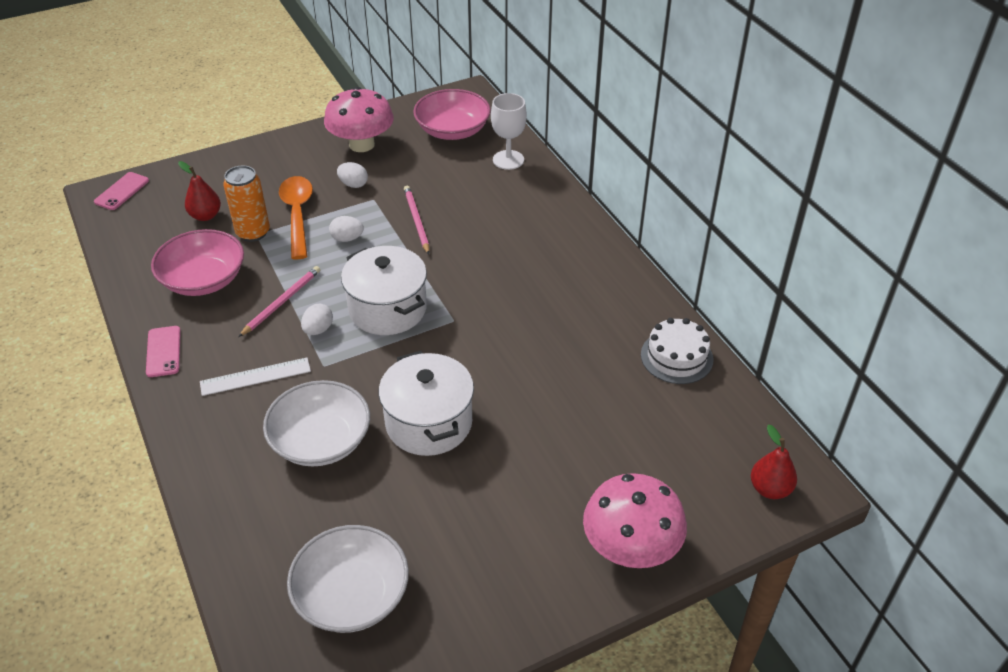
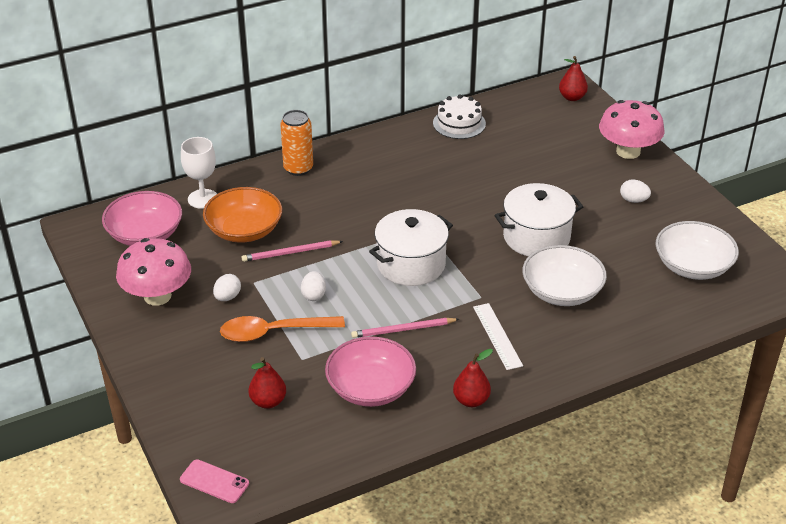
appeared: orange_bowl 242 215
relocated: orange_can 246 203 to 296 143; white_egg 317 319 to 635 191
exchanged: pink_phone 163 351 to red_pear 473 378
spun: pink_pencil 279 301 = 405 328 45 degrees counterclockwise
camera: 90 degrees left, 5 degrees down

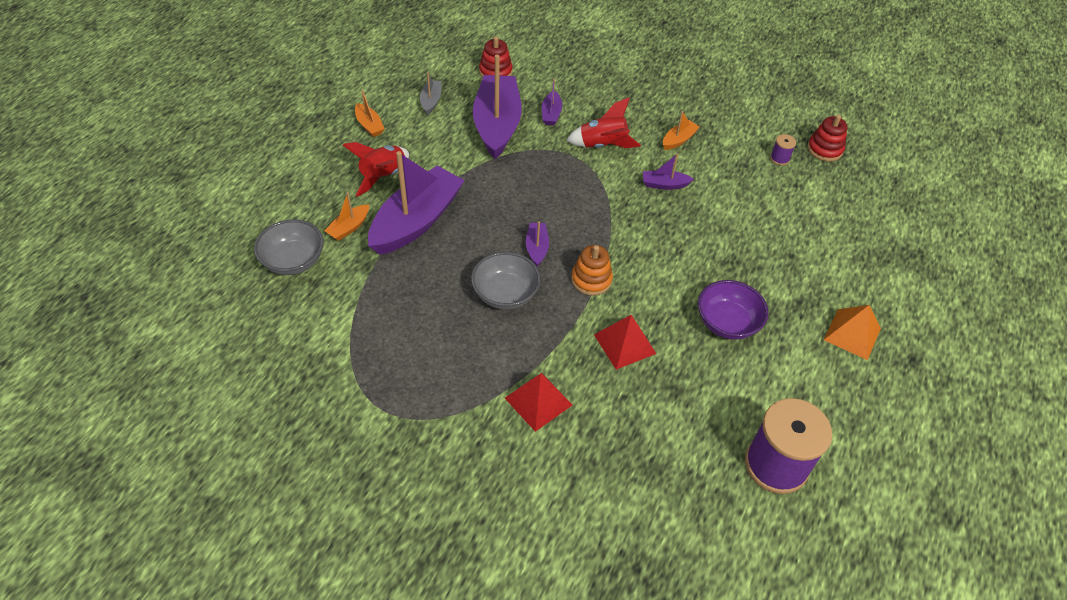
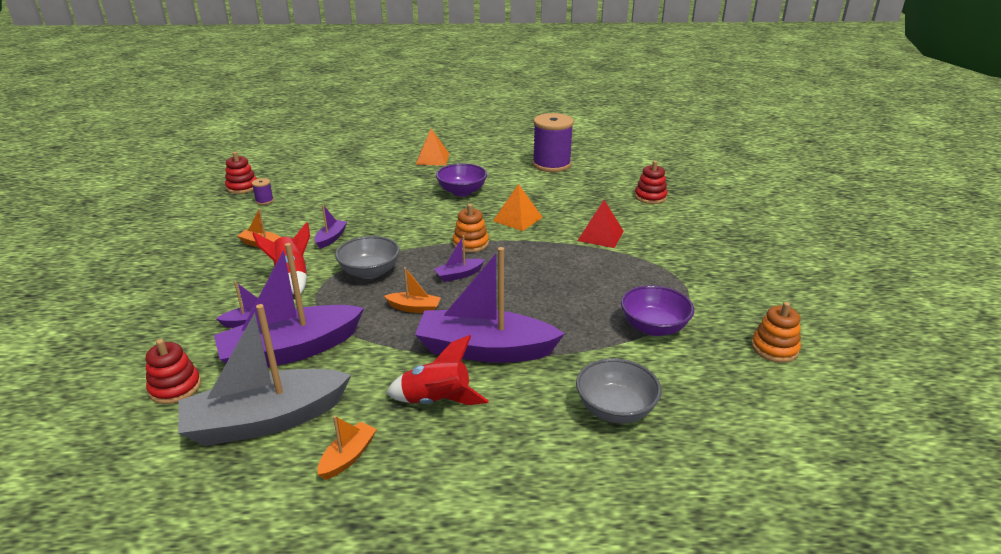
appeared: purple_bowl 657 310; red_stacking_toy 651 182; orange_stacking_toy 776 332
relocated: orange_boat 346 216 to 412 290; grey_bowl 506 281 to 367 257
colour: red_pyramid 625 342 to orange_pyramid 518 207
spun: purple_boat 668 171 = 330 227 135 degrees counterclockwise
size: grey_boat 430 93 = 264 375 x2.31
camera: 115 degrees left, 20 degrees down

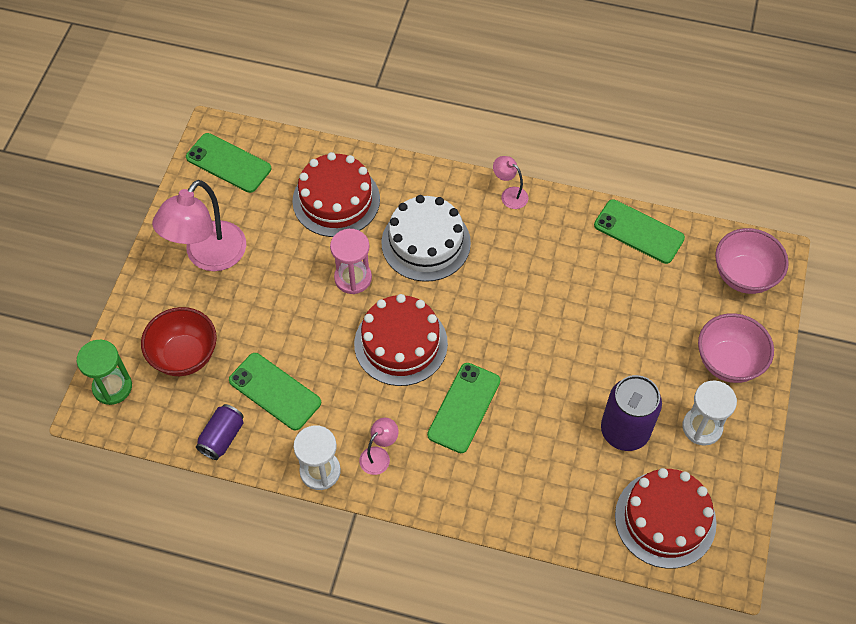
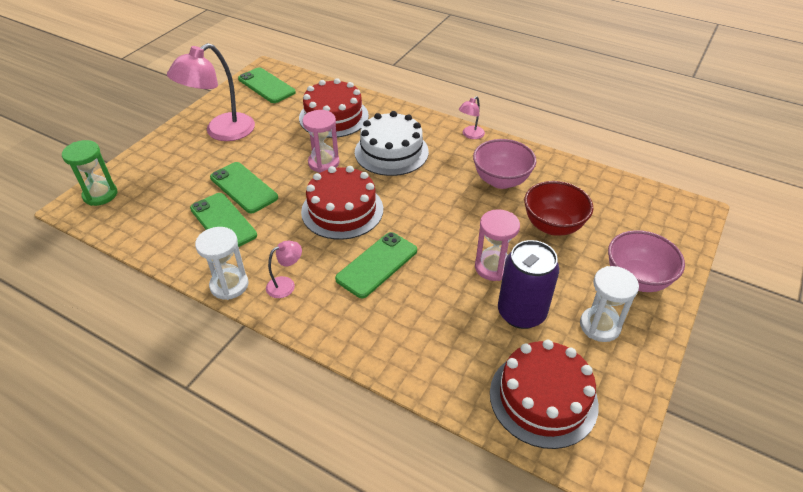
missing: purple_can 220 432
appeared: pink_hourglass 497 245
relocated: red_bowl 179 341 to 558 208; green_phone 639 231 to 244 187; pink_bowl 752 261 to 505 164
spun: pink_lamp 510 182 = 472 117 105 degrees counterclockwise
camera: 15 degrees right, 15 degrees down

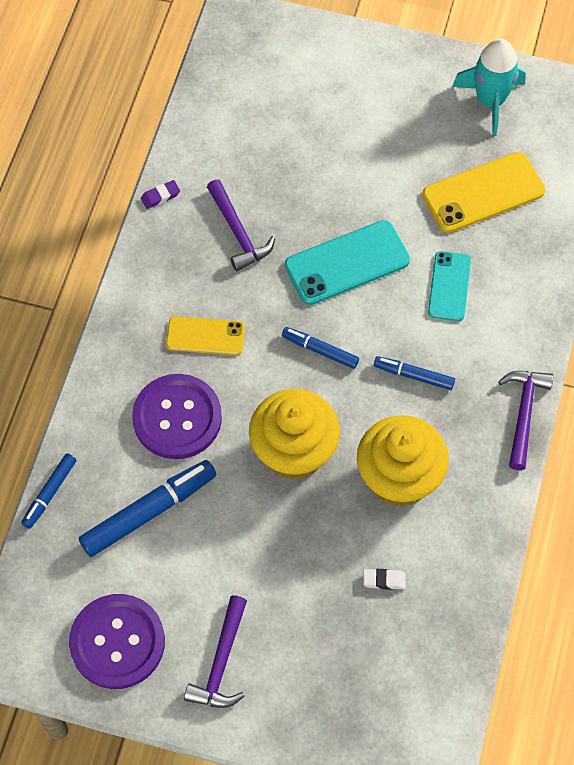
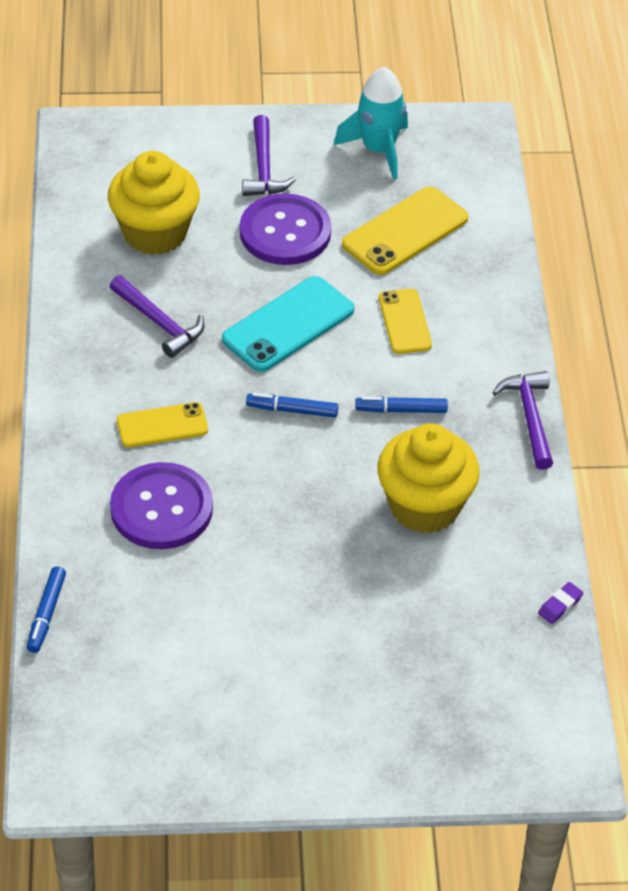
missing: blue_marker 147 508; white_eraser 384 579
relocated: purple_button 117 641 to 285 229; purple_eraser 160 194 to 560 603; purple_hammer 215 651 to 269 155; yellow_cupcake 294 434 to 154 203
colour: turquoise_phone 449 286 to yellow_phone 405 321
camera: 20 degrees left, 15 degrees down

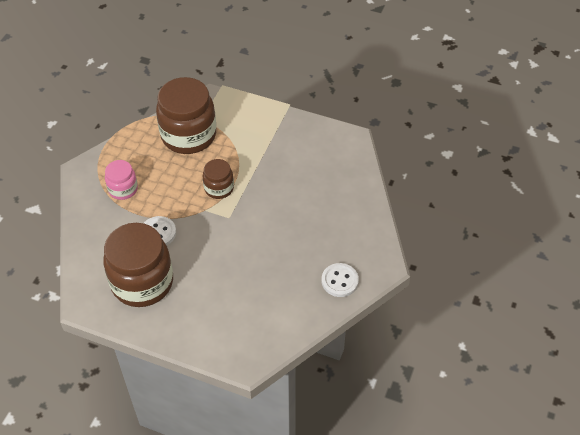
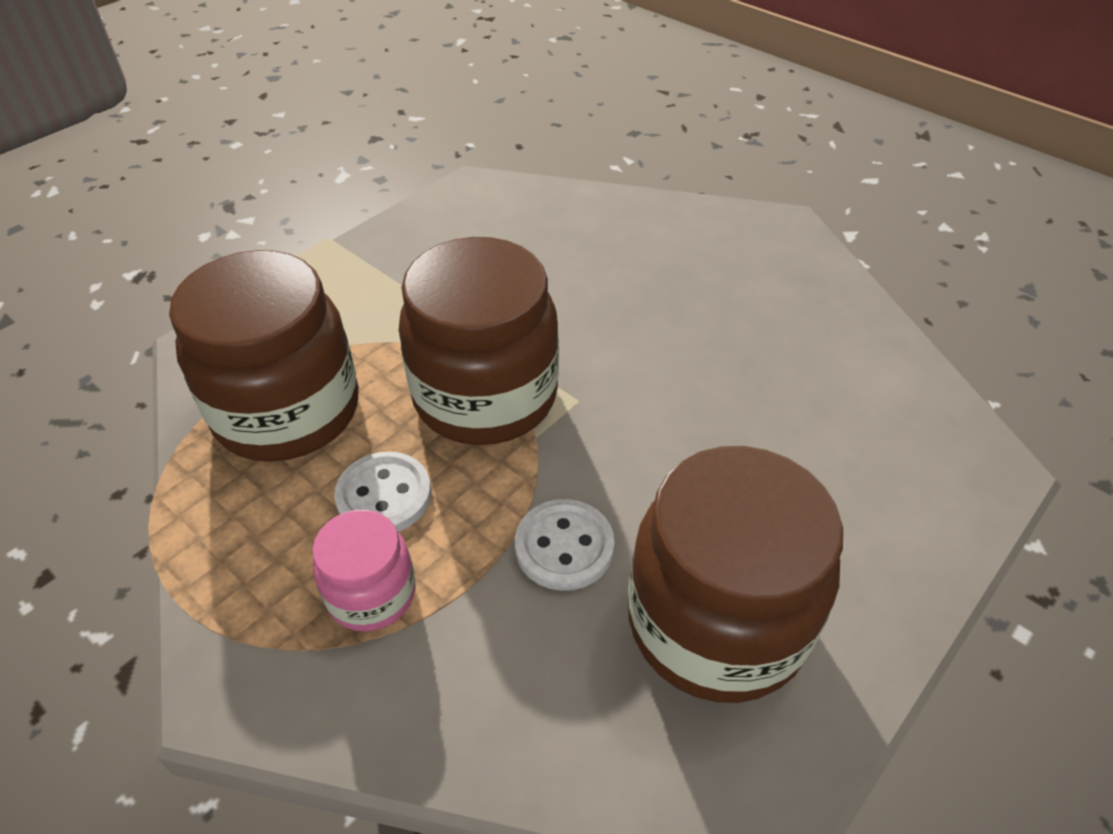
relocated: white_button 340 280 to 382 491
size: brown_jar 218 179 = 479 341 x1.96
camera: 70 degrees left, 5 degrees down

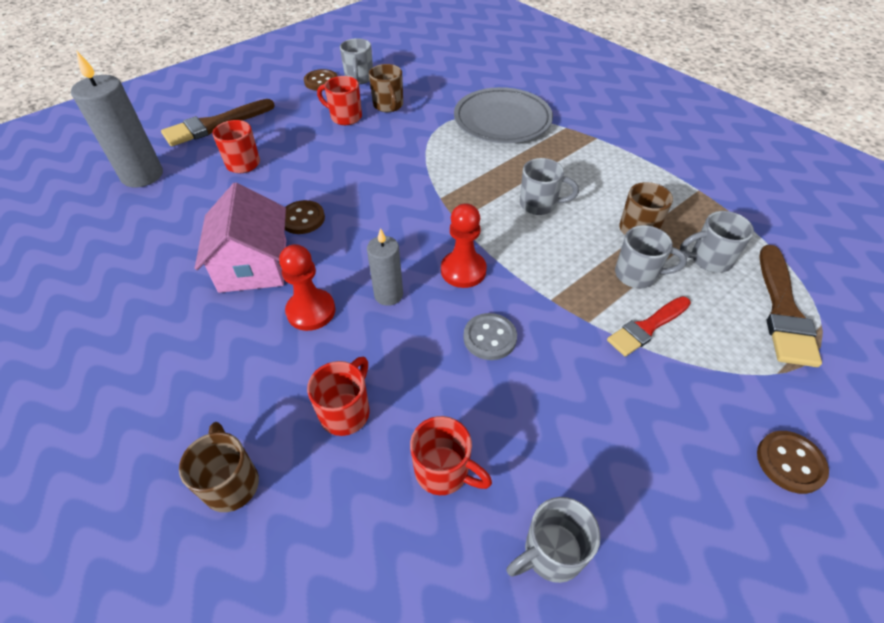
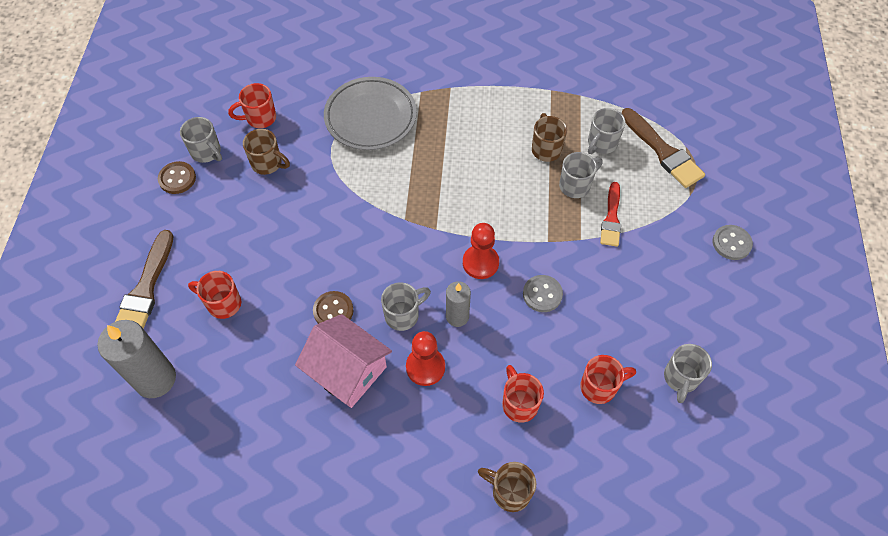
relocated: red_mug 339 100 to 252 105; grey_mug 549 186 to 406 306
colour: brown_button 793 462 to grey_button 733 242
camera: 45 degrees left, 10 degrees up

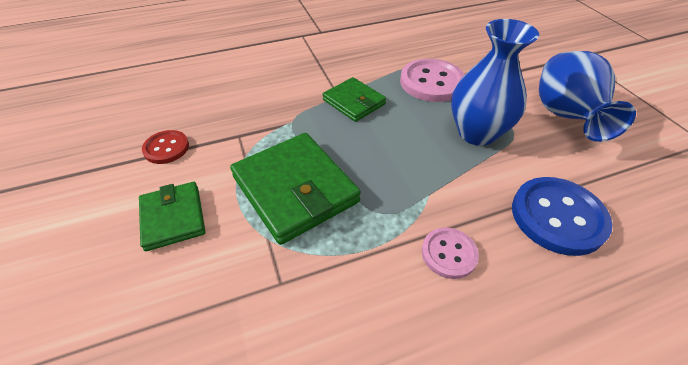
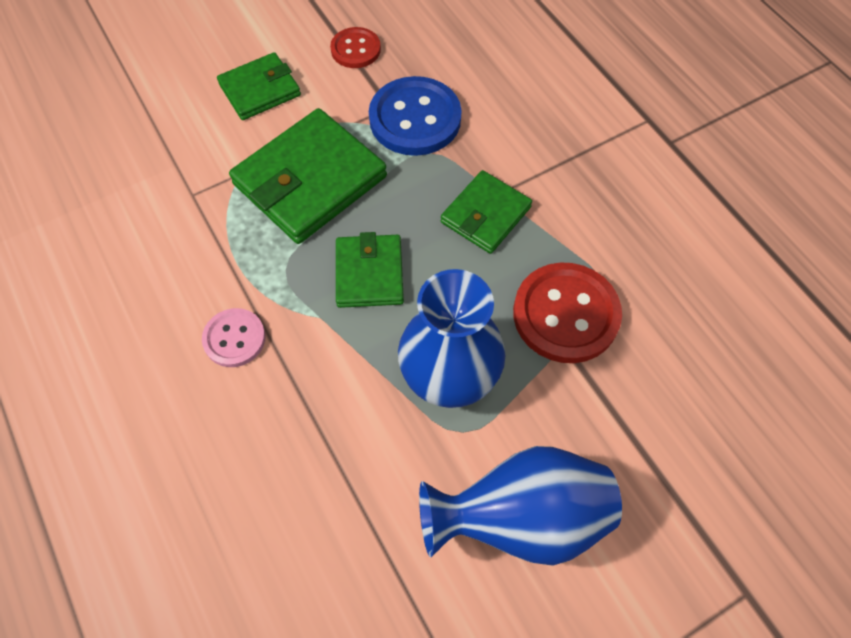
appeared: green_wallet 370 270
relocated: blue_button 562 216 to 415 116
colour: pink_button 432 80 to red_button 567 313
camera: 80 degrees right, 15 degrees up

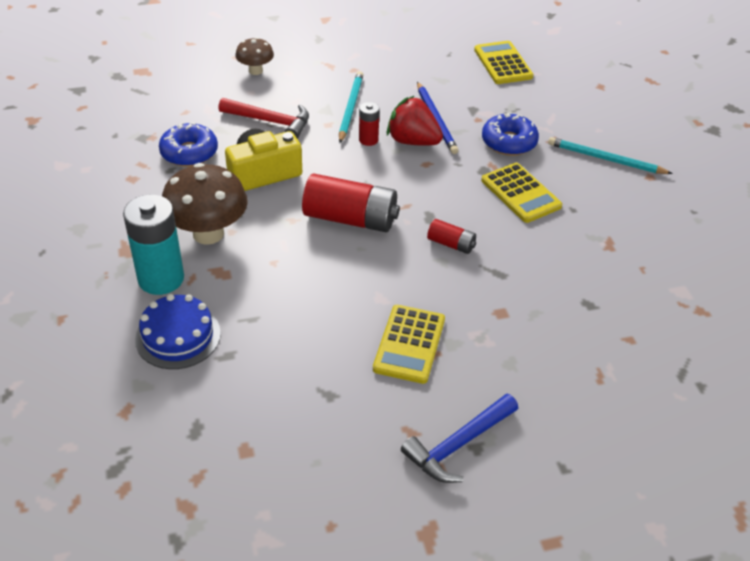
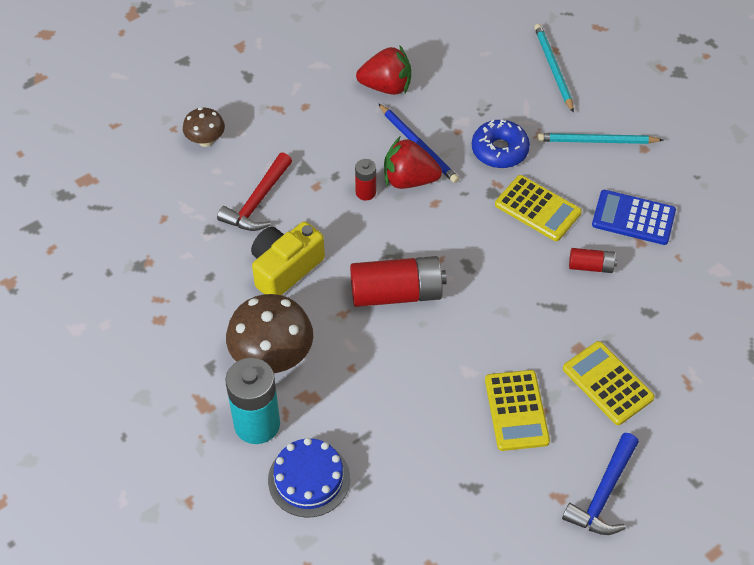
missing: blue_donut 188 145
appeared: red_strawberry 383 70; blue_calculator 634 217
relocated: turquoise_pencil 351 107 to 554 68; red_battery 451 236 to 593 260; yellow_calculator 504 62 to 609 383
spun: red_hammer 263 118 = 254 191 120 degrees clockwise
camera: 20 degrees left, 10 degrees up

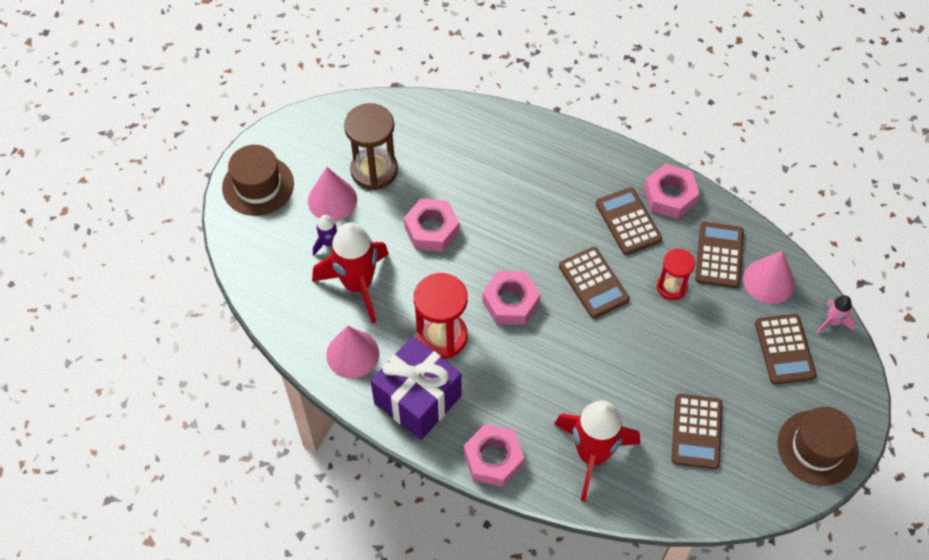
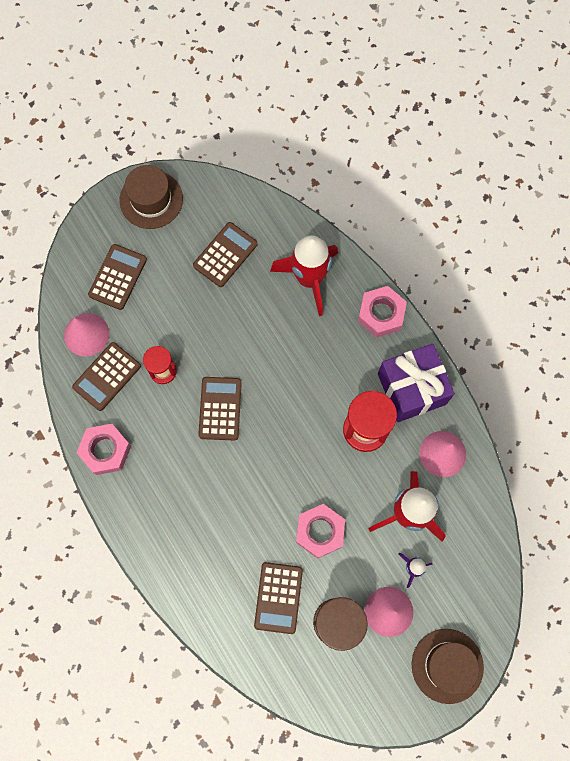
missing: pink_nut 511 298; pink_rocket 836 314
relocated: brown_calculator 629 221 to 278 598
camera: 150 degrees left, 15 degrees up

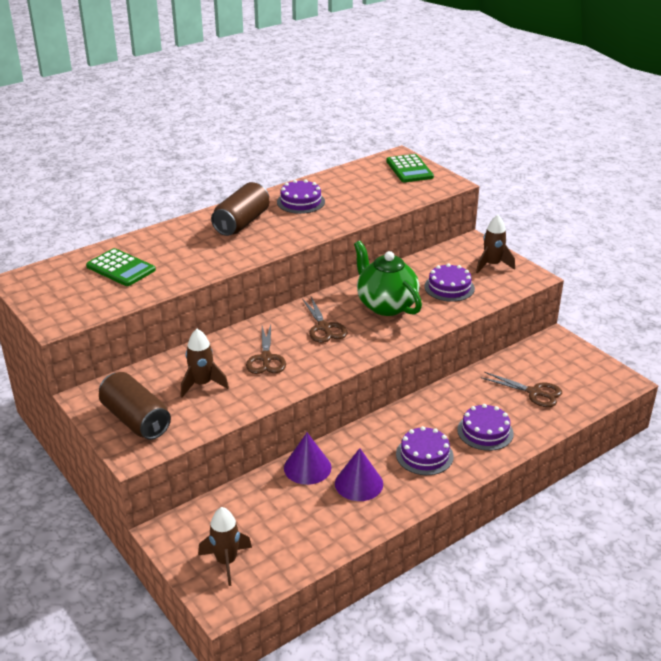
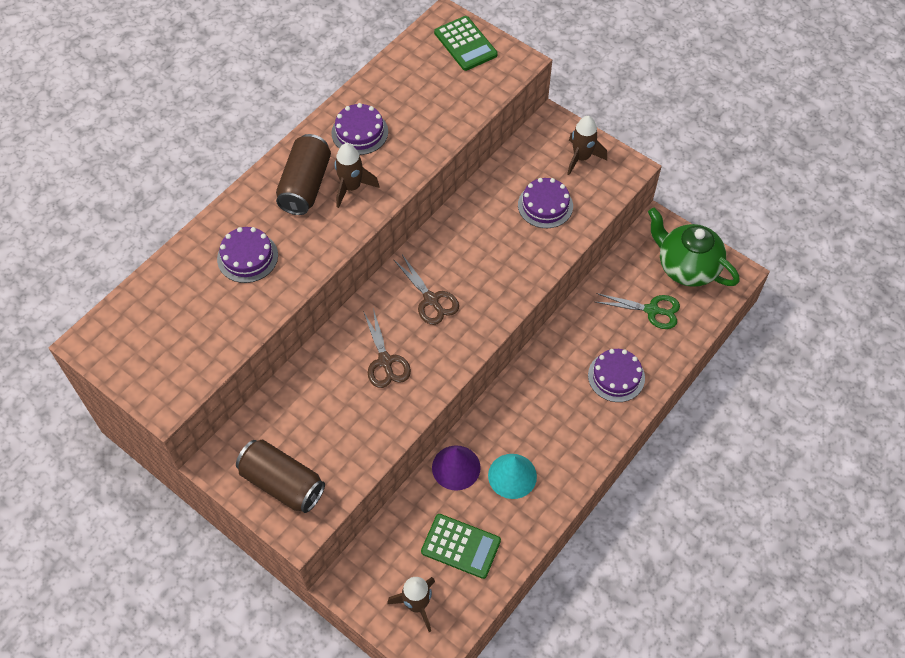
relocated: green_calculator 121 267 to 461 546; brown_rocket 205 363 to 357 175; green_teapot 388 278 to 694 247; purple_cake 425 450 to 247 255
colour: purple_cone 359 474 to turquoise_cone 512 476; brown_scissors 521 389 to green_scissors 637 311
camera: 15 degrees left, 25 degrees up

